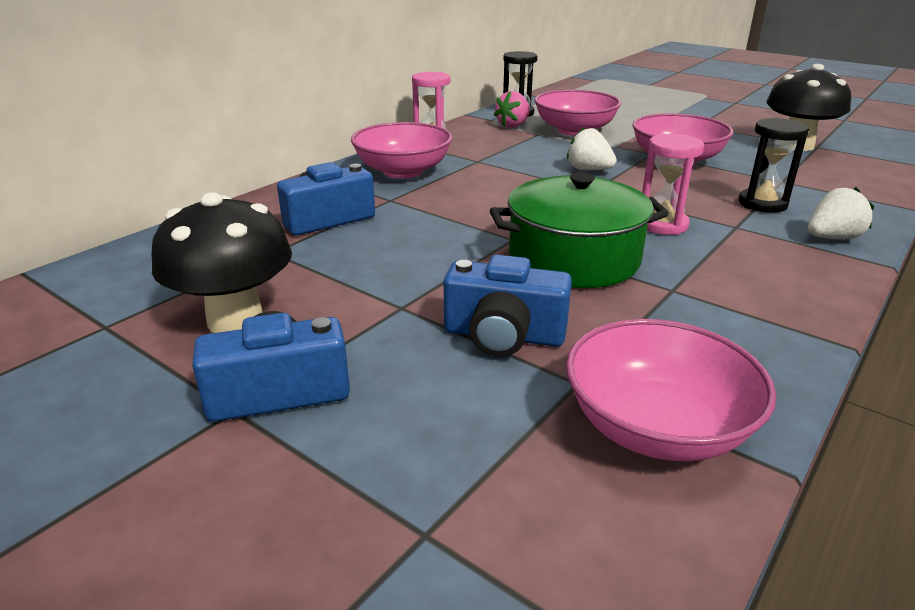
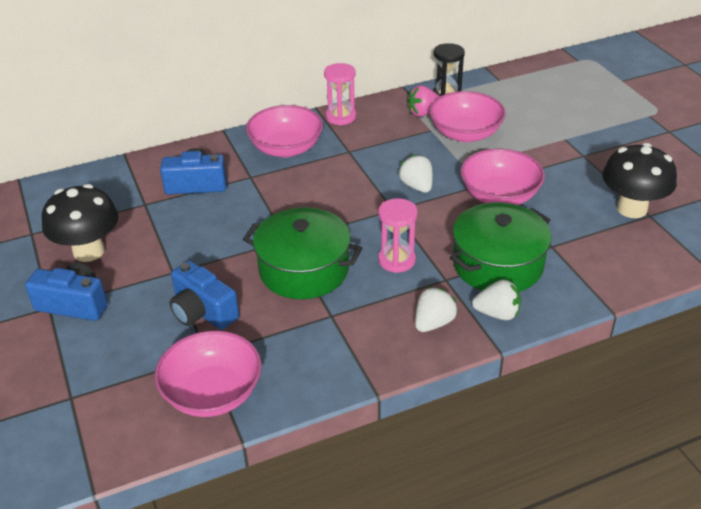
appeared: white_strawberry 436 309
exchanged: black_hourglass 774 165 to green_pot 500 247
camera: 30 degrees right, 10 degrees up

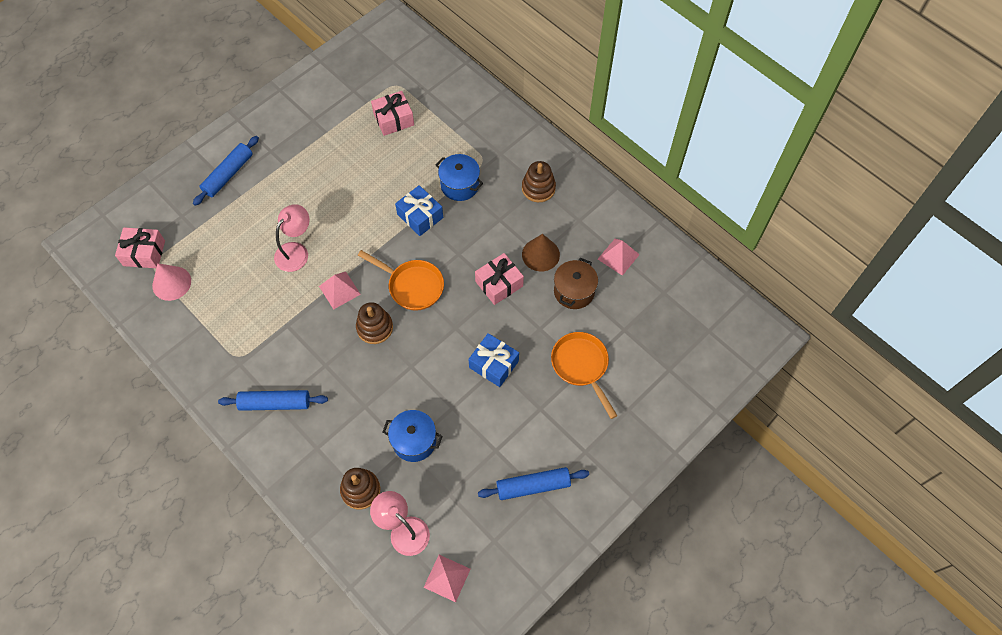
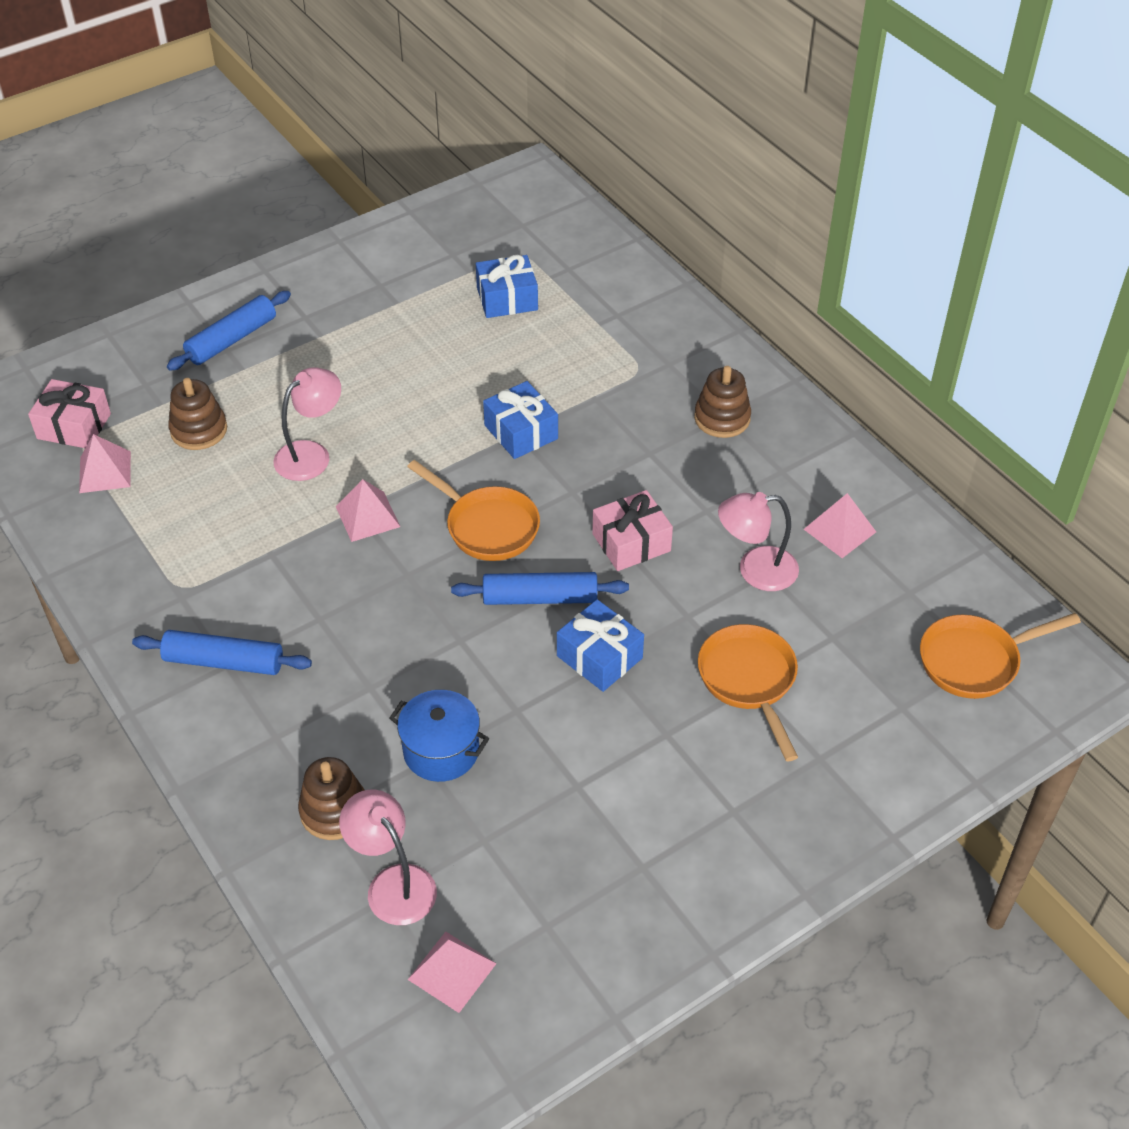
missing: blue_pot 459 177; brown_cone 541 252
appeared: orange_pan 1000 656
relocated: brown_stacking_toy 374 323 to 197 414; blue_rolling_pin 533 483 to 540 588
exchanged: pink_cone 171 282 to pink_pyramid 105 463; brown_pot 576 283 to pink_lamp 758 541
colour: pink_gift 392 113 to blue_gift 507 286
camera: 10 degrees right, 15 degrees down

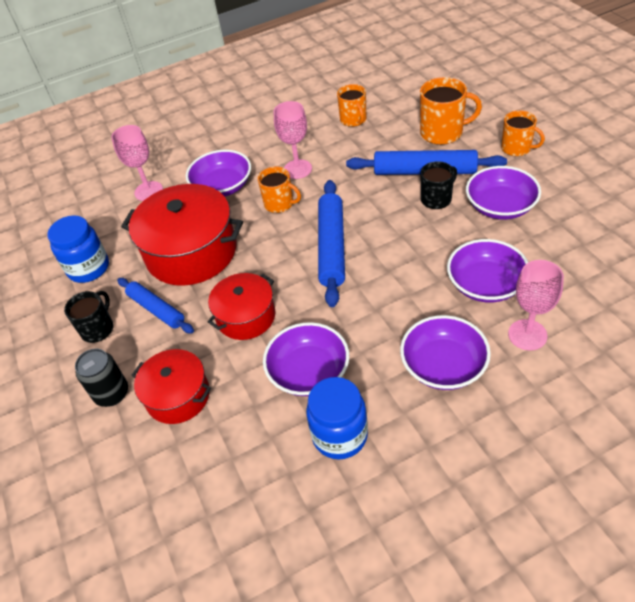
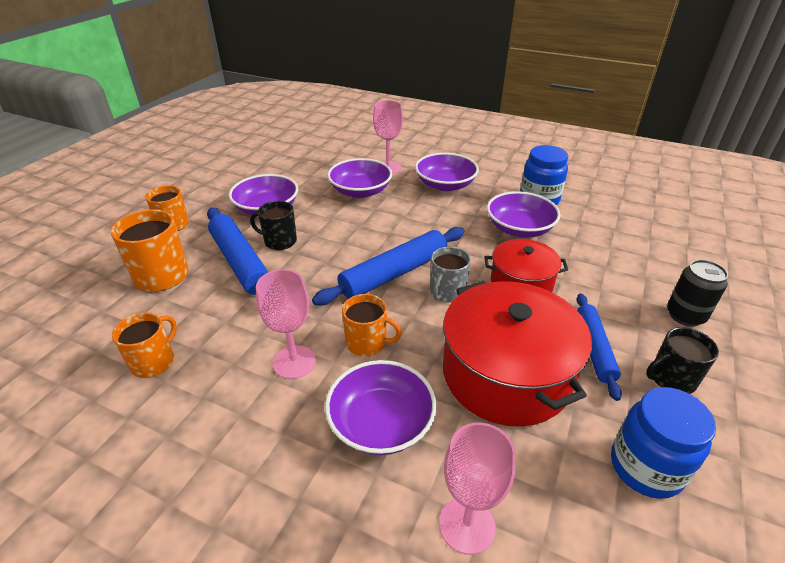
missing: red_pot 171 386
appeared: grey_mug 450 275
spun: orange_mug 279 189 = 372 325 120 degrees clockwise
camera: 135 degrees left, 10 degrees down

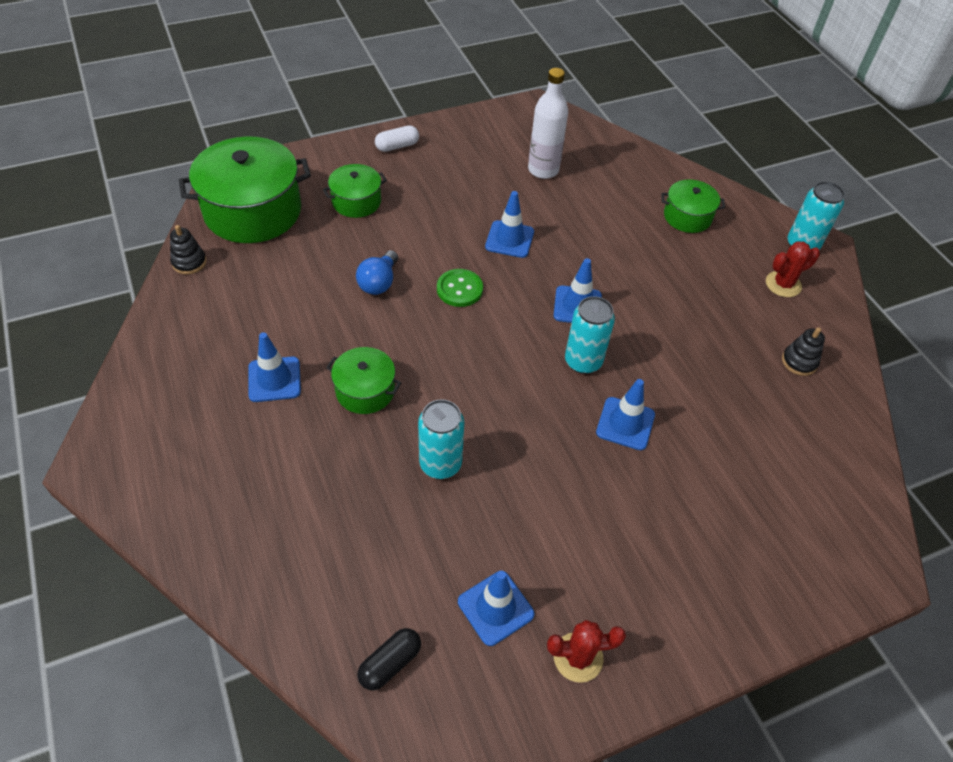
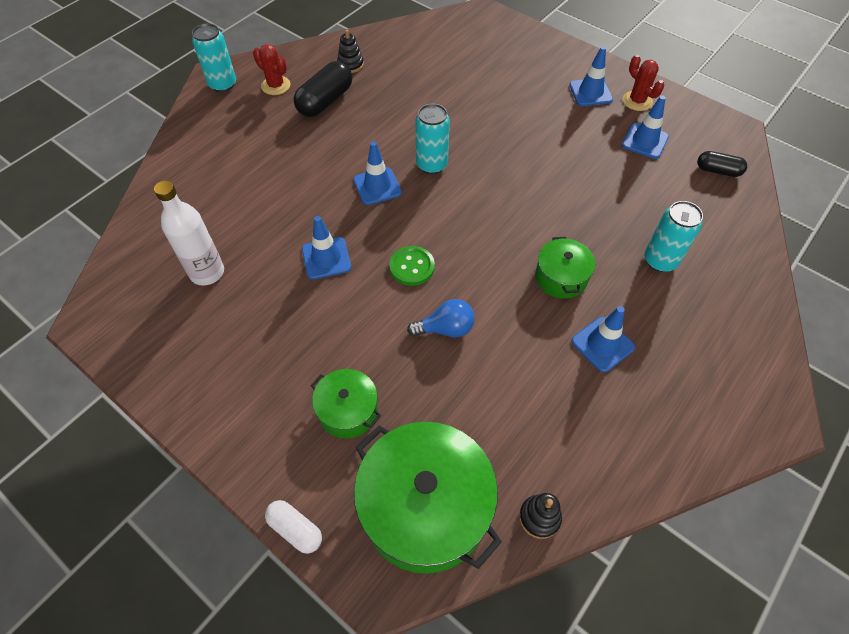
missing: green_pot 693 206
appeared: black_capsule 323 89
relocated: white_capsule 397 138 to 293 527; turquoise_can 441 439 to 674 236; blue_traffic_cone 625 414 to 591 76
camera: 115 degrees left, 5 degrees up

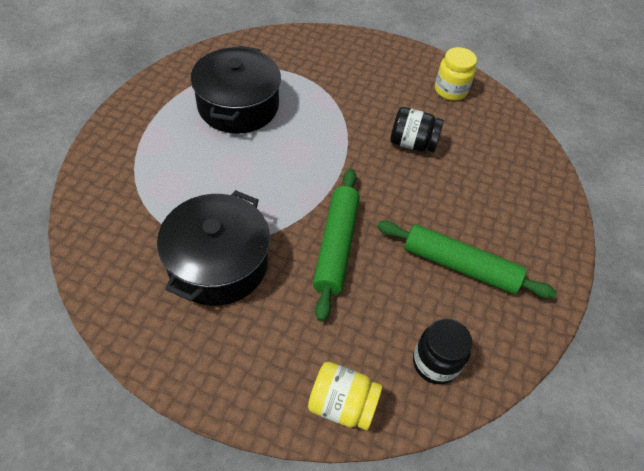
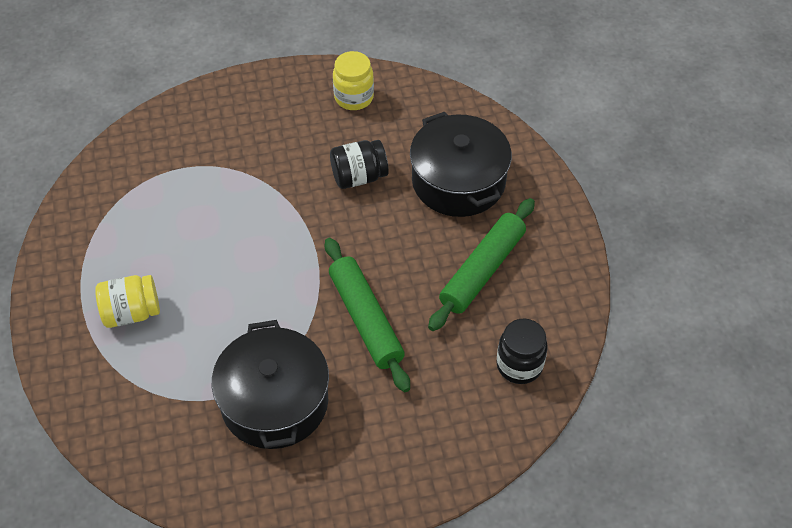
relocated: black_pot 236 90 to 461 164; yellow_jar 345 396 to 127 301
spun: green_rolling_pin 467 260 = 481 264 45 degrees counterclockwise
camera: 30 degrees left, 0 degrees up

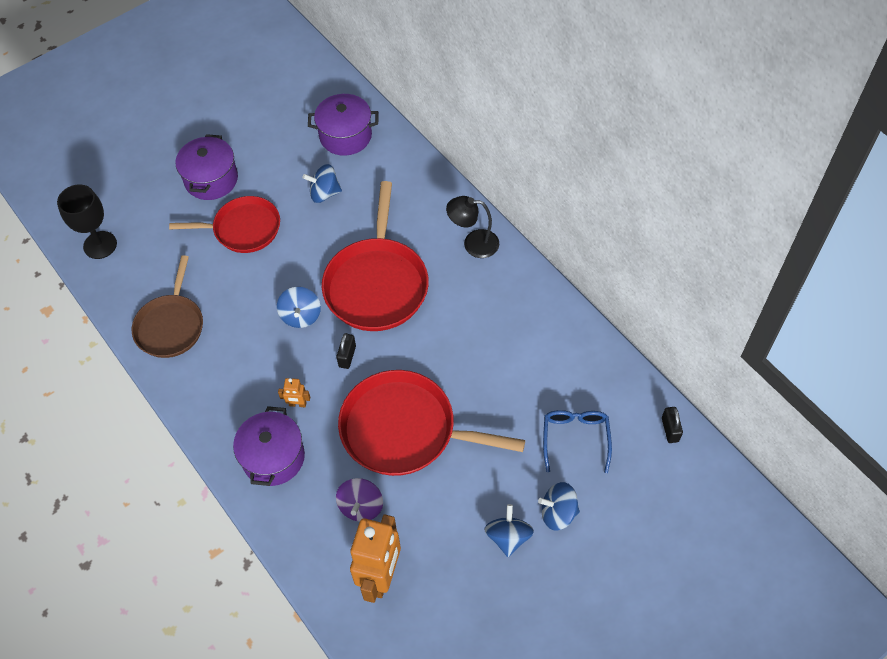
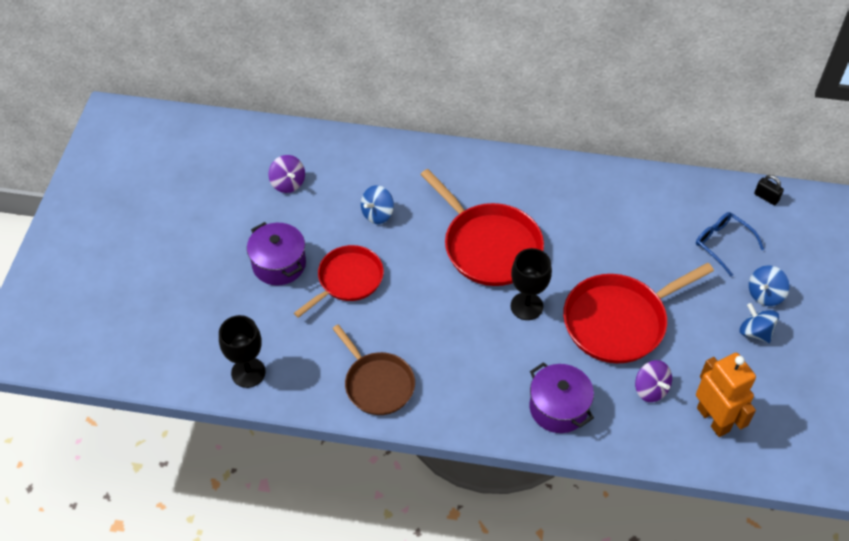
missing: blue_spinning_top 299 307; orange_robot 294 392; purple_pot 343 125; black_lamp 472 227
appeared: purple_spinning_top 286 174
exchanged: black_padlock 346 351 to black_goblet 531 284
camera: 45 degrees left, 5 degrees down

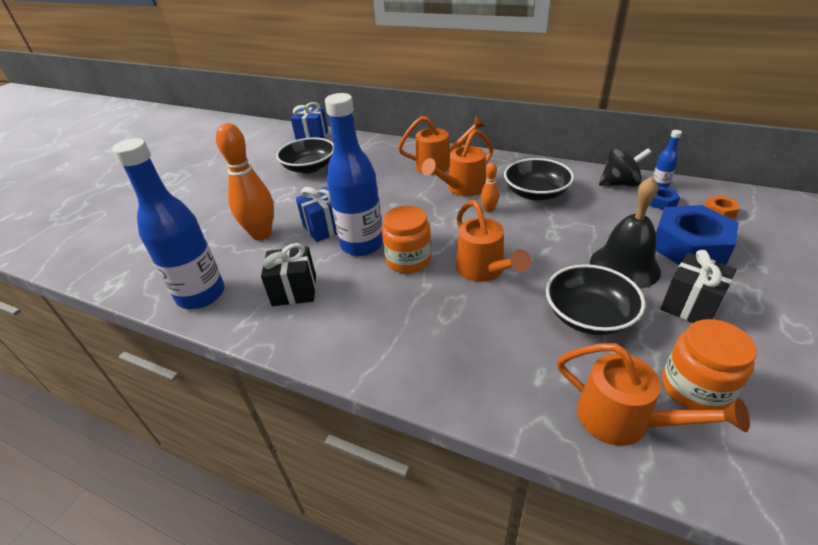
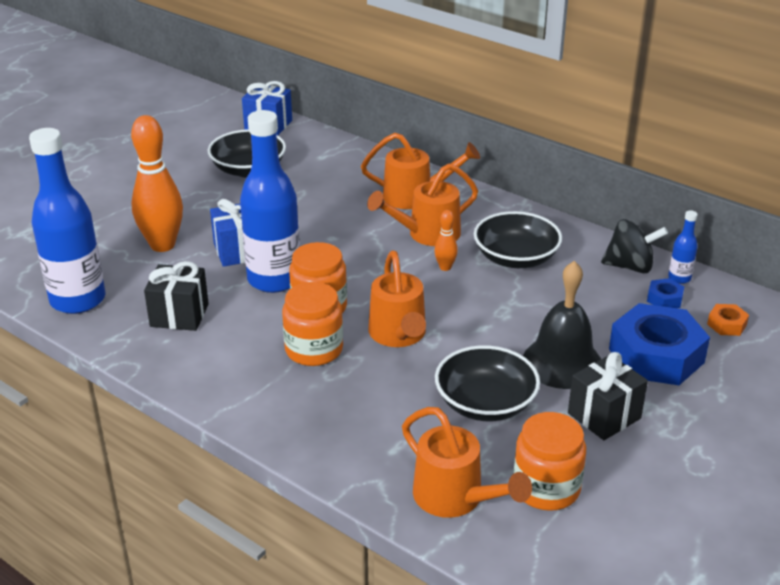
appeared: orange_jar 312 324
camera: 10 degrees right, 5 degrees down

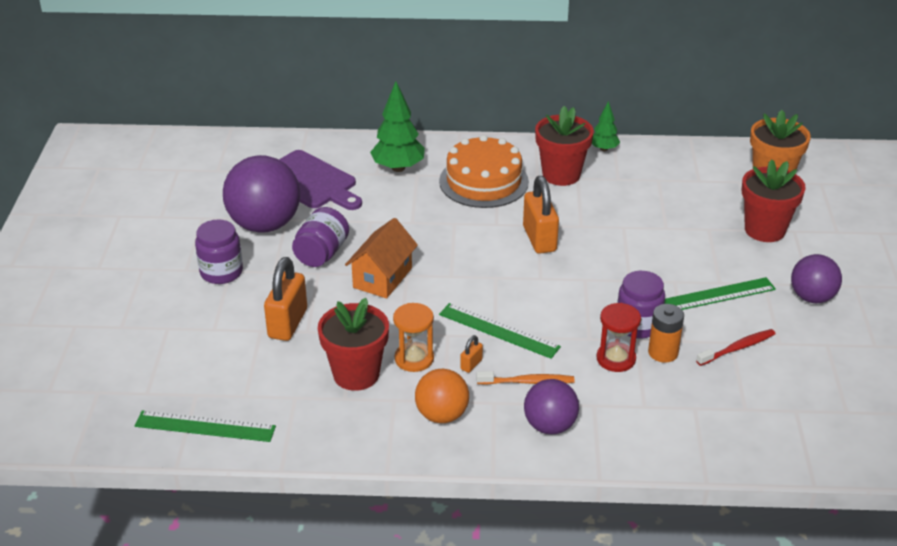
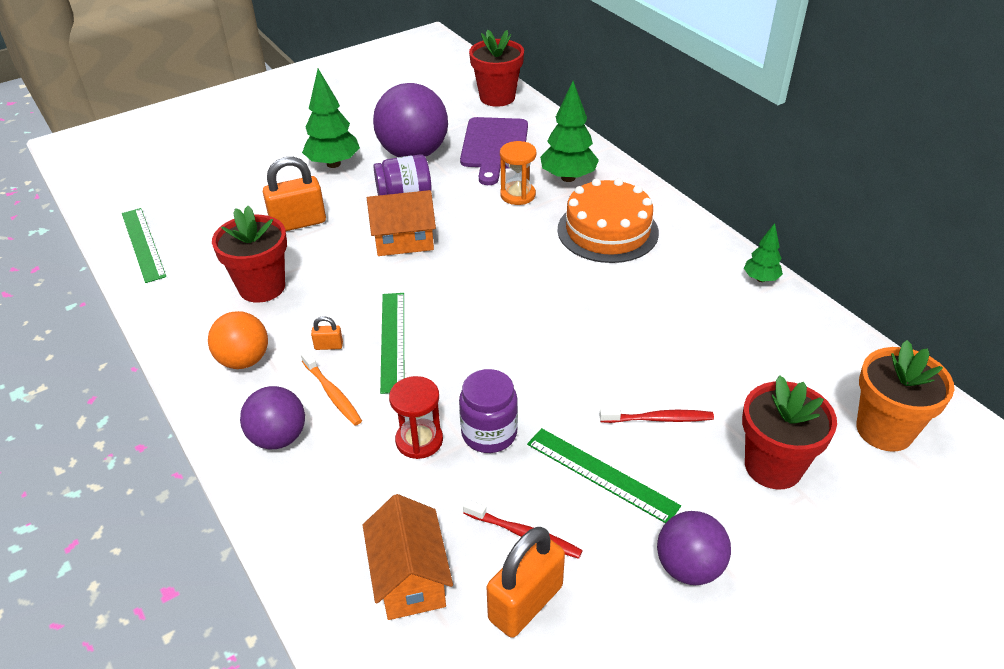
missing: orange_battery 666 333
appeared: orange_house 408 557; red_toothbrush 656 415
relocated: orange_hourglass 413 337 to 518 173; orange_padlock 541 215 to 526 582; red_flower_pot 564 146 to 496 68
exchanged: purple_jar 219 251 to green_tree 331 118
camera: 55 degrees right, 5 degrees up

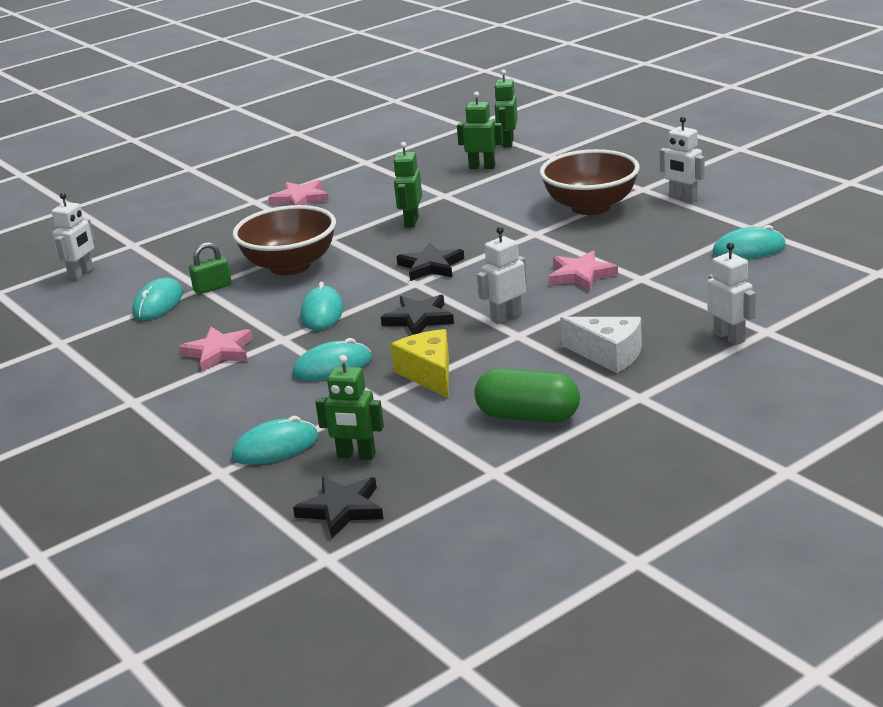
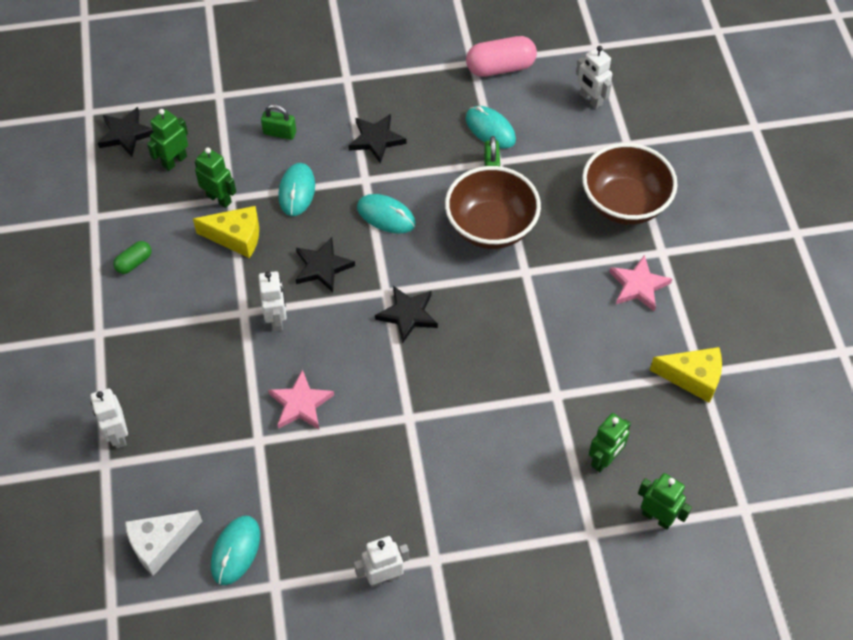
missing: turquoise_mouse 275 440
appeared: green_padlock 278 122; pink_capsule 501 56; yellow_cheese 686 375
relocated: green_robot 407 185 to 215 178; brown_bowl 590 182 to 630 184; white_cheese 601 345 to 163 543
colour: pink_star 216 349 to black_star 377 139
spun: white_robot 732 293 = 109 418 75 degrees clockwise
size: green_capsule 527 395 = 132 257 x0.54
camera: 115 degrees right, 30 degrees up

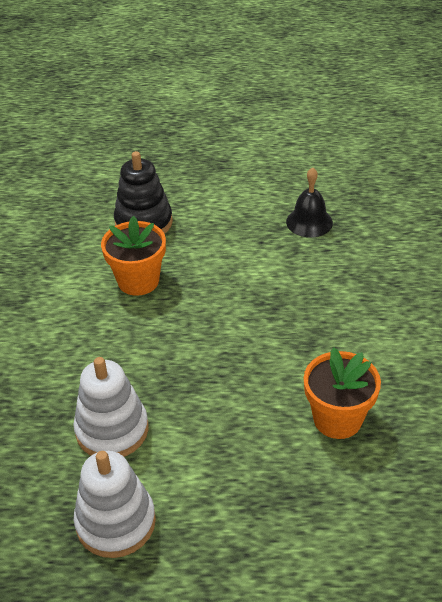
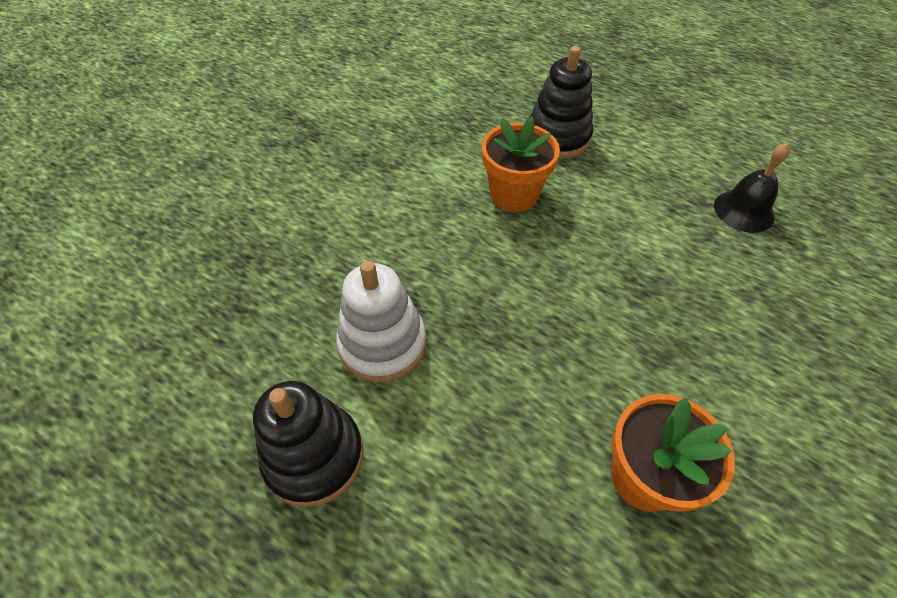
colour: white_stacking_toy 115 504 to black_stacking_toy 308 444
camera: 30 degrees right, 10 degrees up

